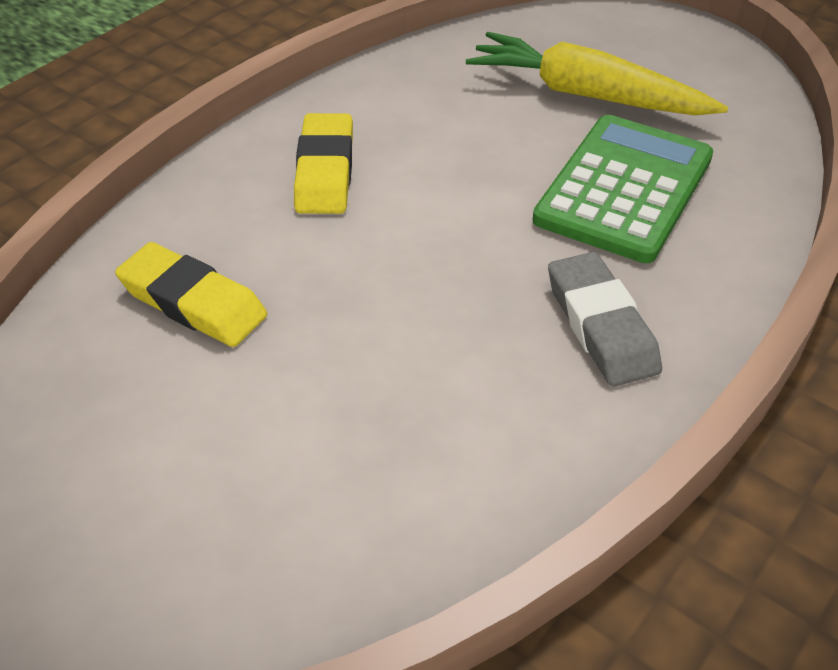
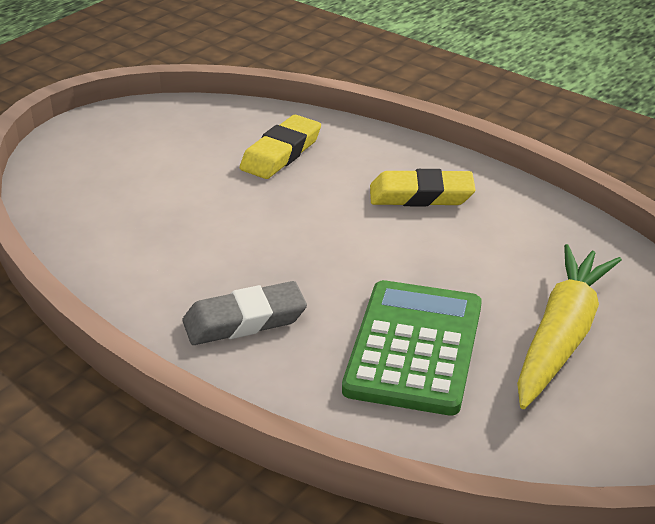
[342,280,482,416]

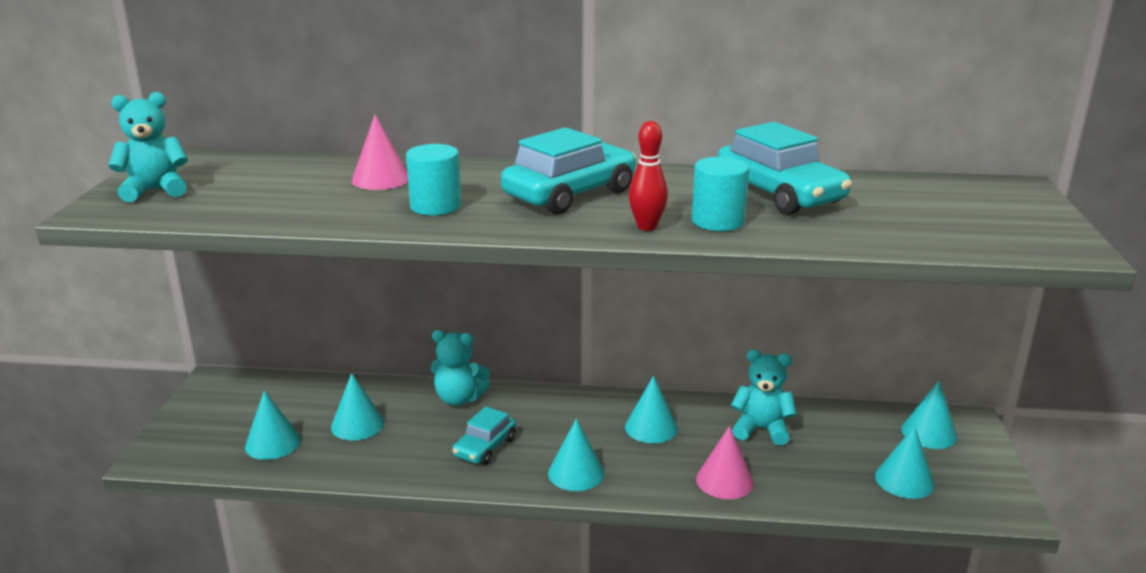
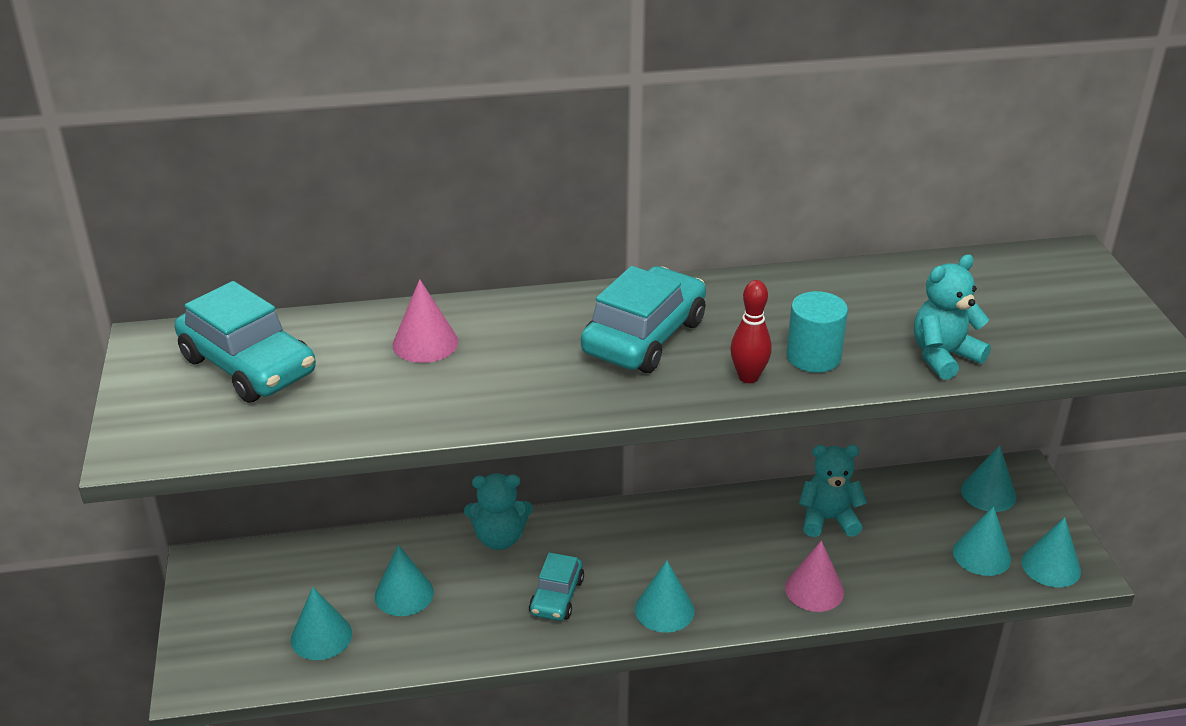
[175,281,316,403]
[914,254,991,380]
[1021,517,1081,587]
[406,144,461,215] (first image)

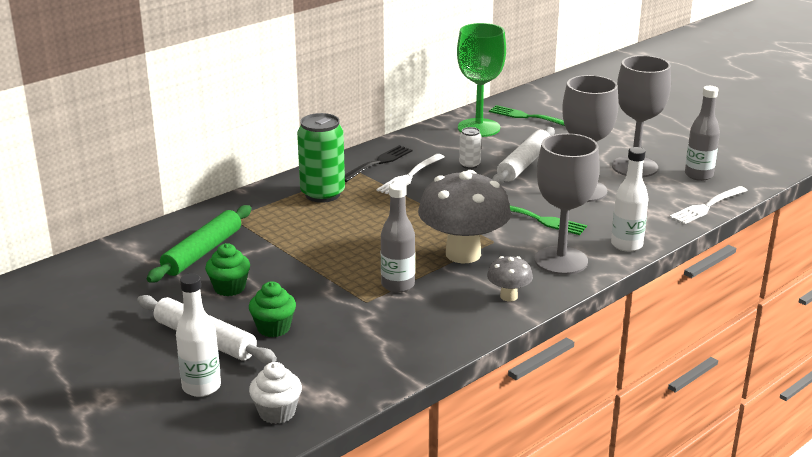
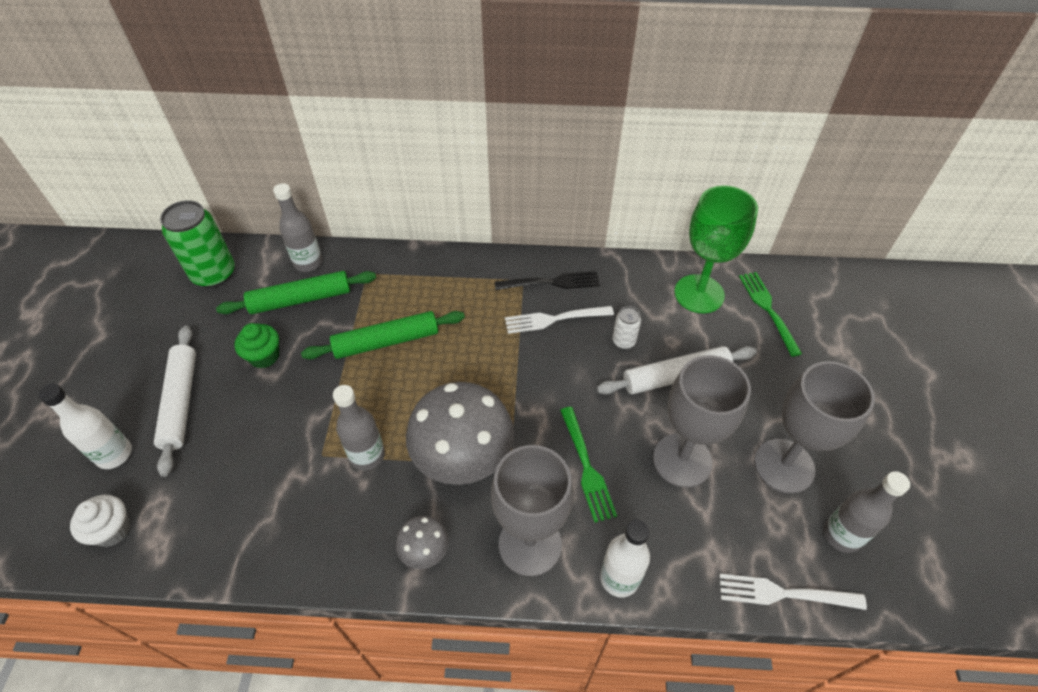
[160,200,235,288]
[273,183,322,272]
[301,311,465,360]
[249,282,296,337] (first image)

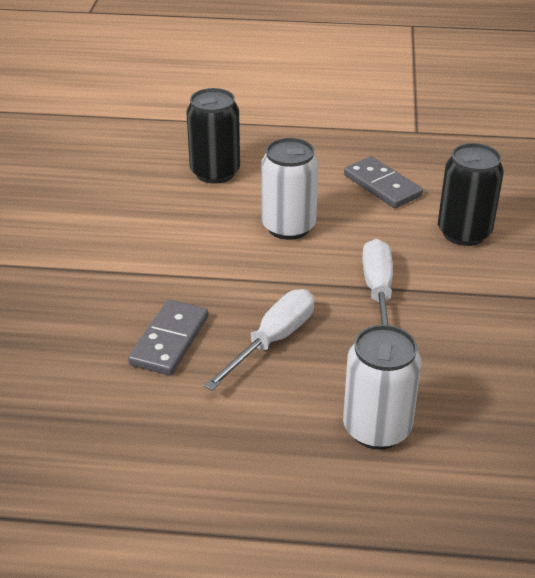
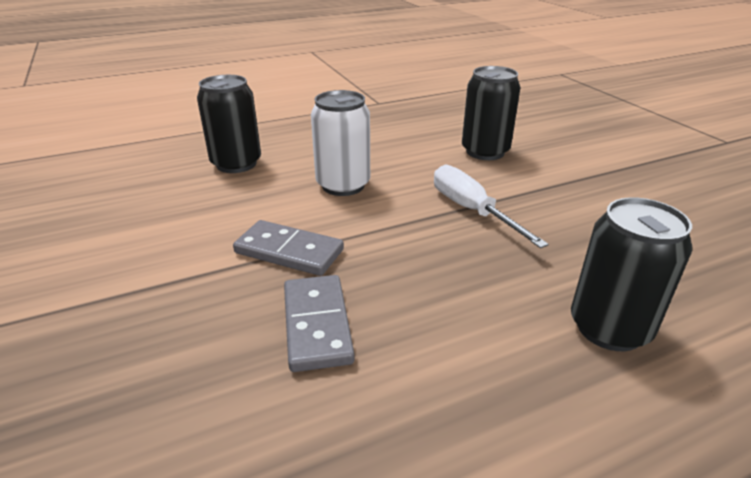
[233,220,344,276]
[571,197,692,351]
[204,289,314,391] (first image)

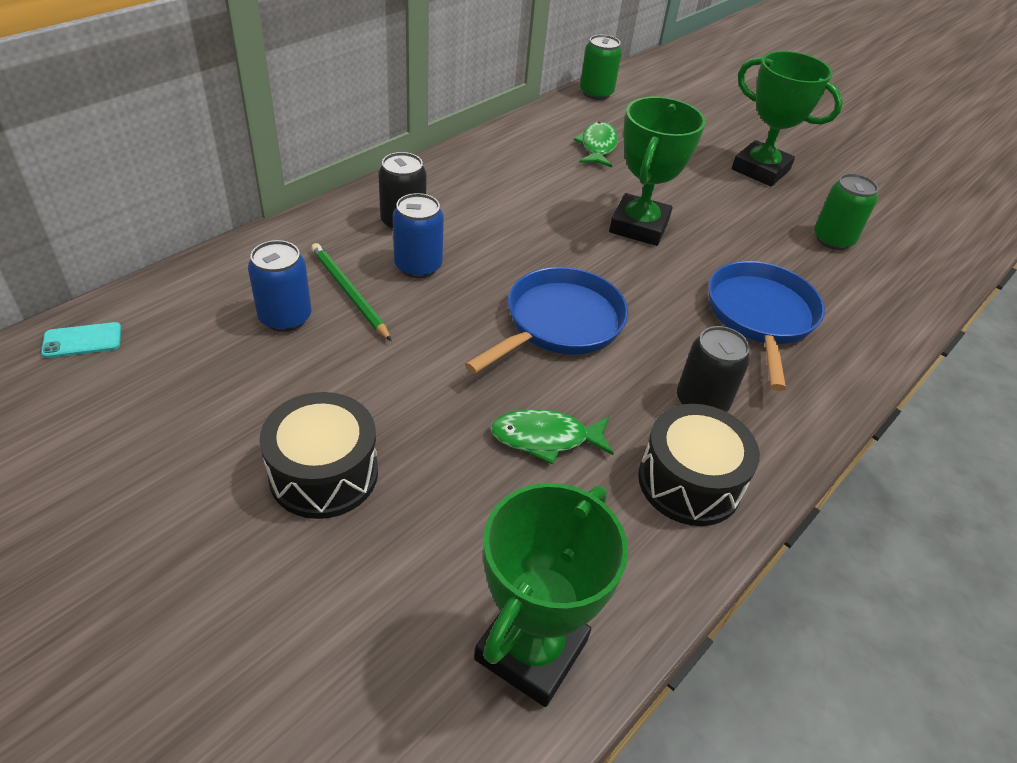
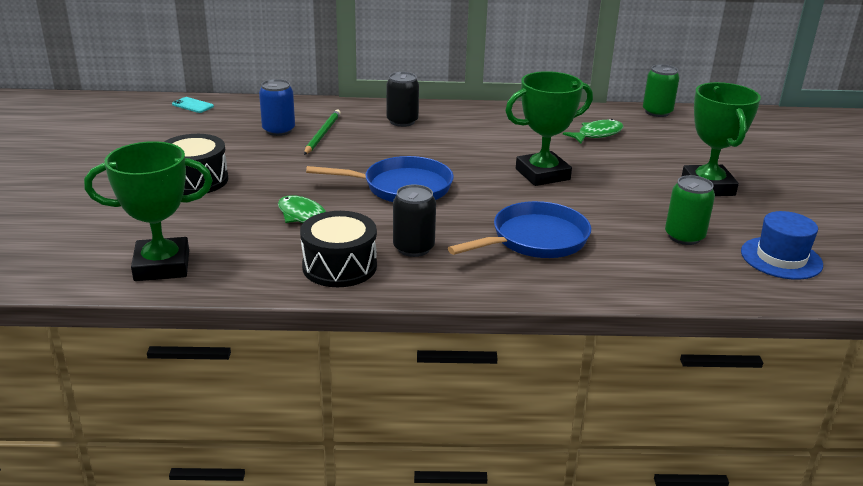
[741,211,823,280]
[393,193,444,278] (first image)

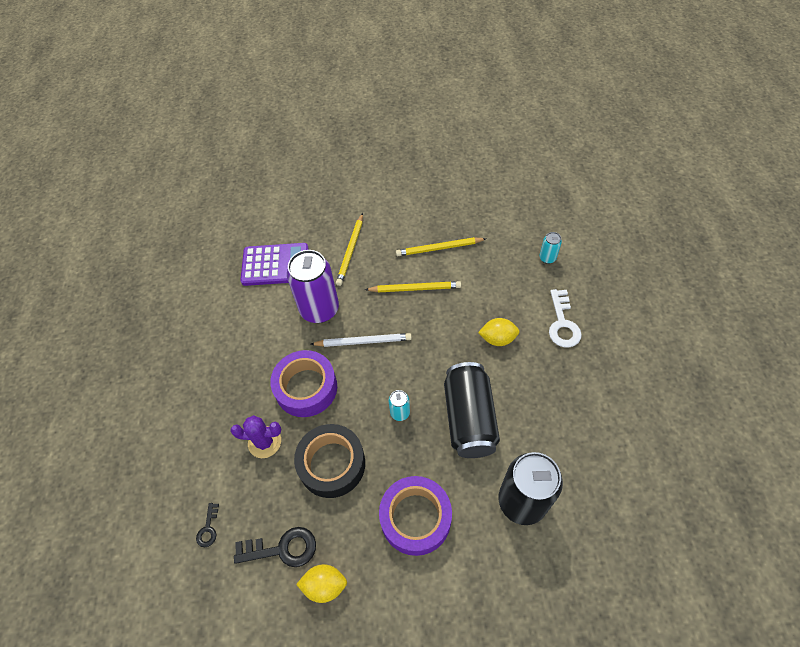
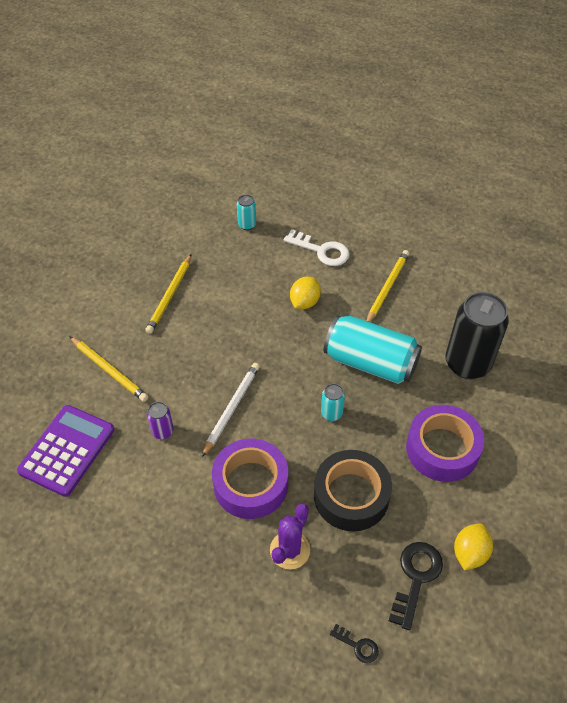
[147,402,174,439]
[324,315,422,384]
[367,250,409,322]

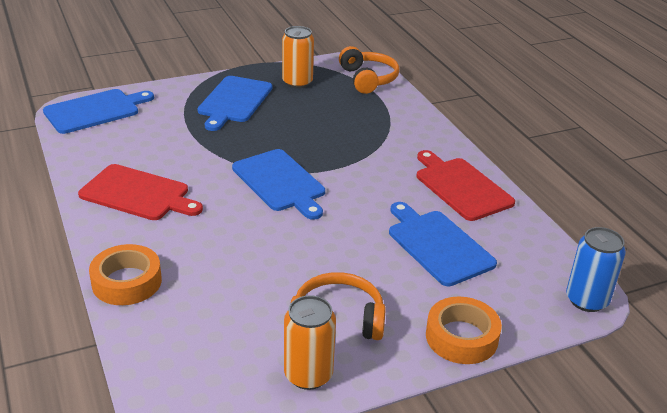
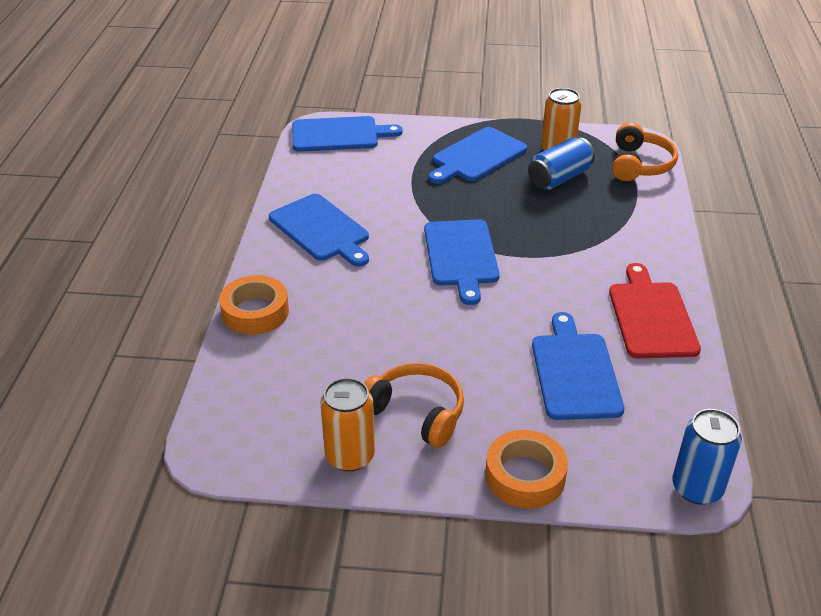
[269,194,369,267]
[528,137,595,190]

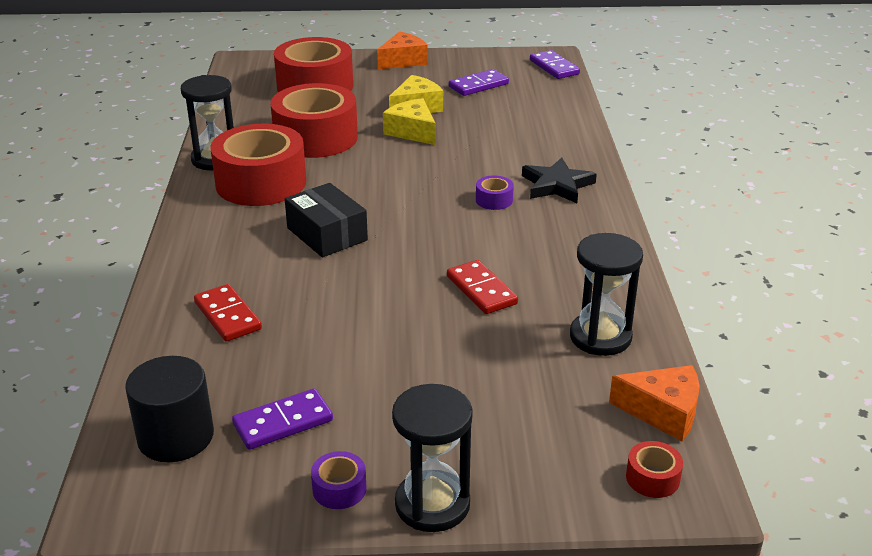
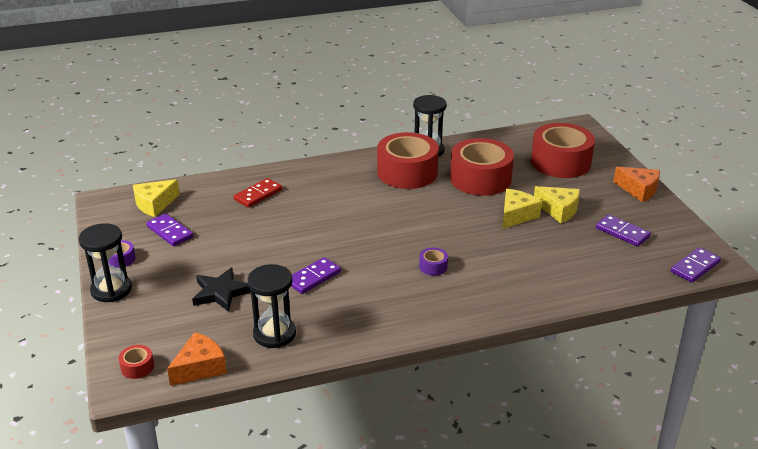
[133,179,180,217]
[167,332,227,386]
[192,268,251,312]
[291,257,341,294]
[285,183,368,257] (first image)

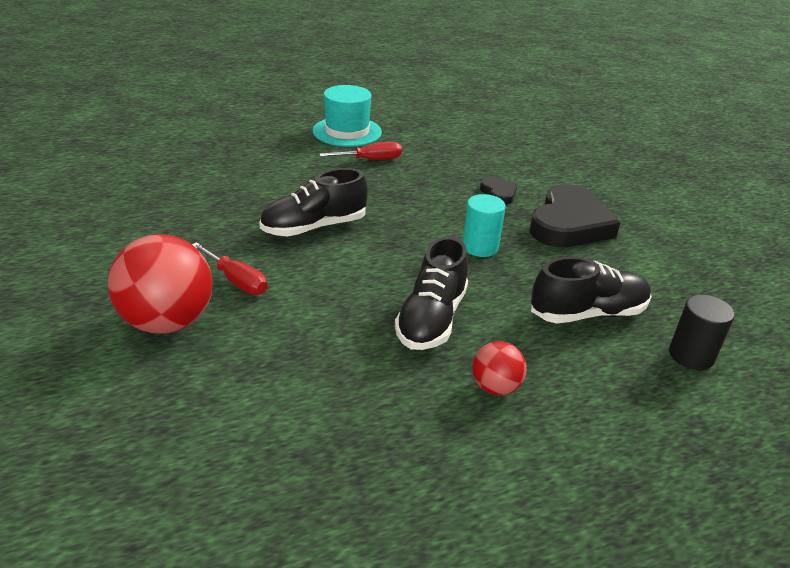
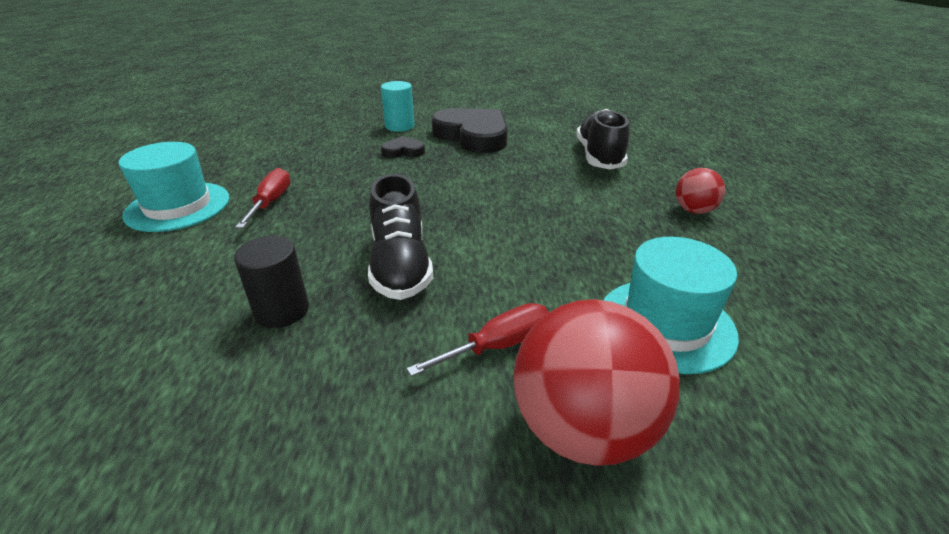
[234,236,309,328]
[381,81,414,132]
[604,237,739,374]
[395,237,468,350] (first image)

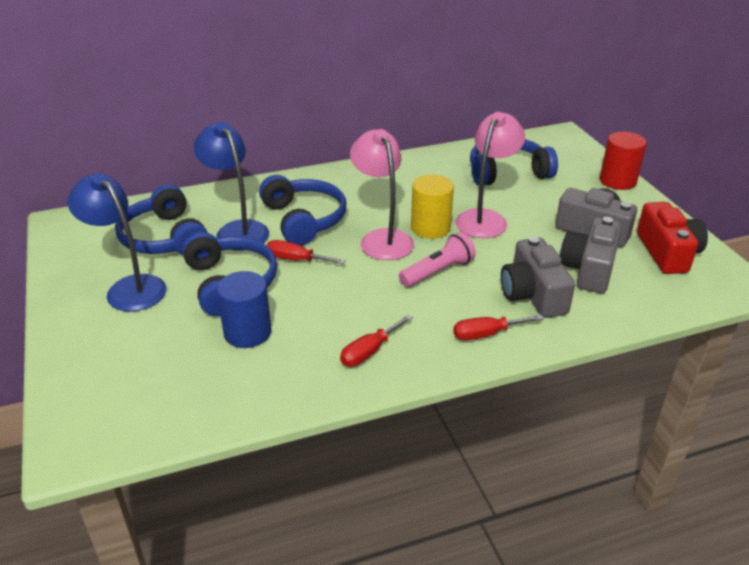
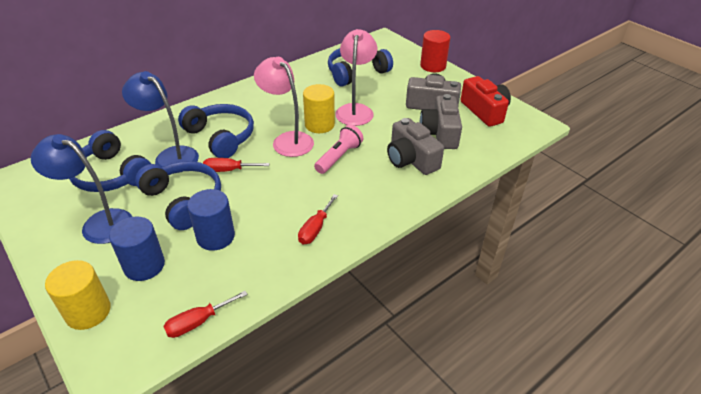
[45,260,111,330]
[109,216,165,281]
[163,291,248,338]

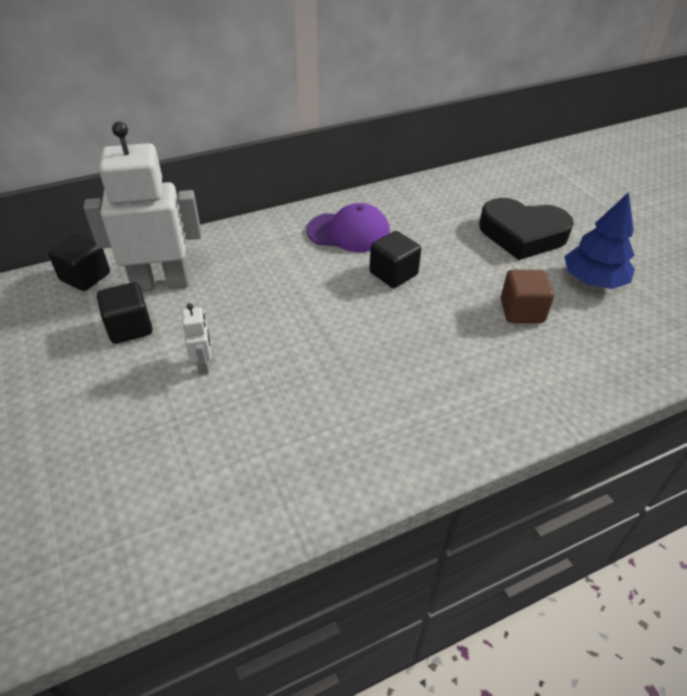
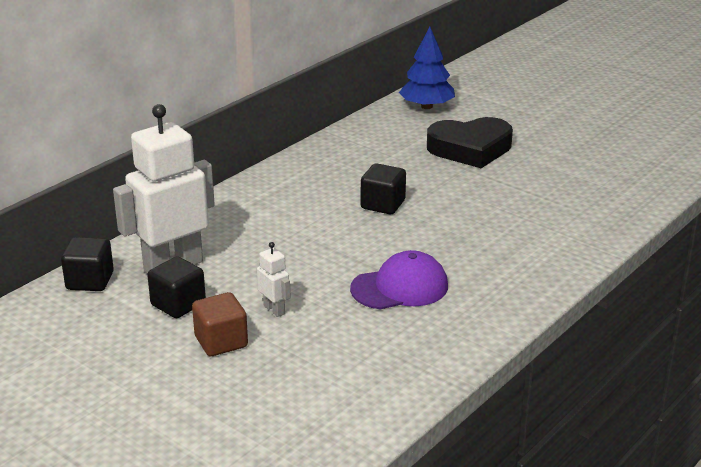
[192,292,248,356]
[350,250,448,309]
[399,27,455,109]

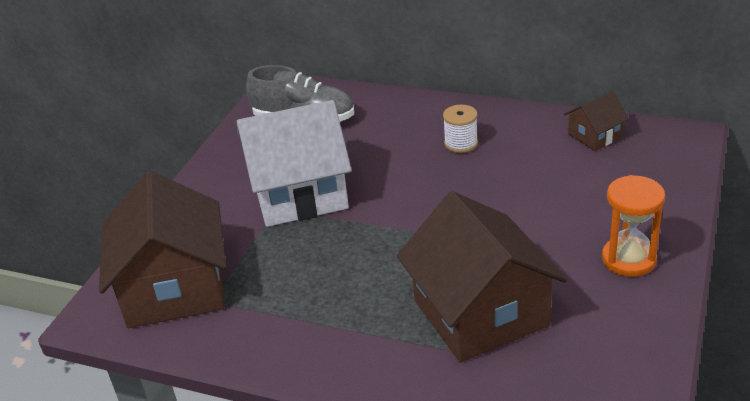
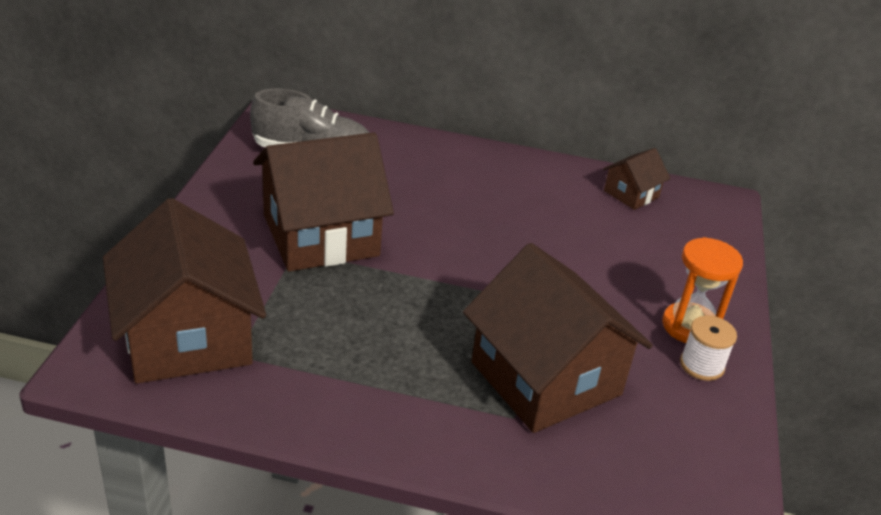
[253,132,394,272]
[680,315,737,381]

